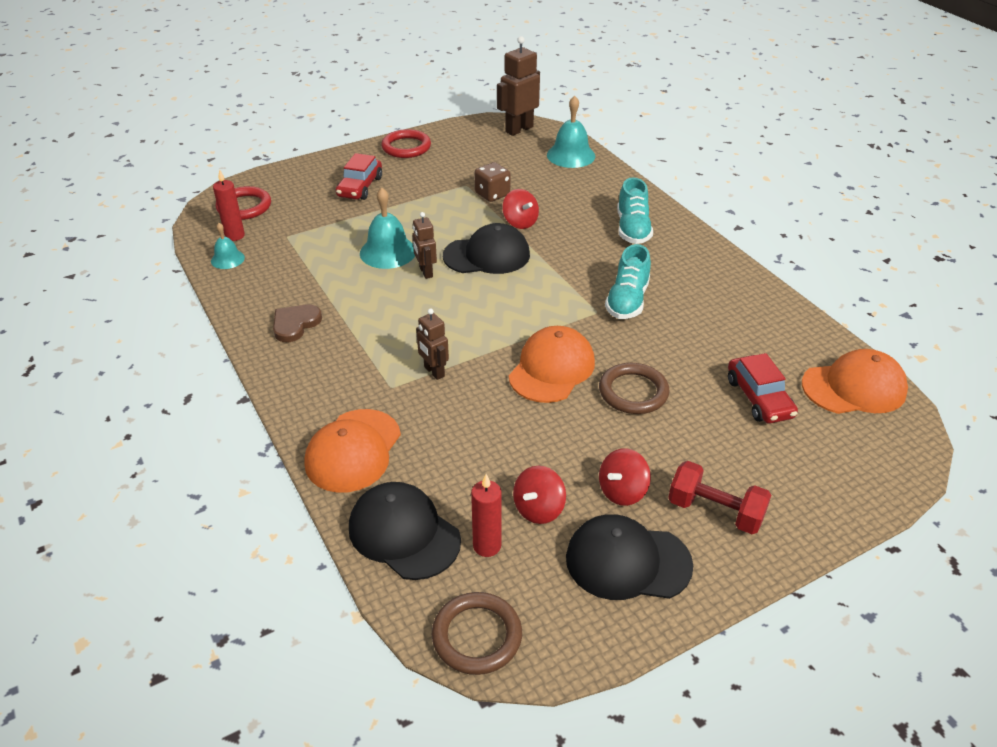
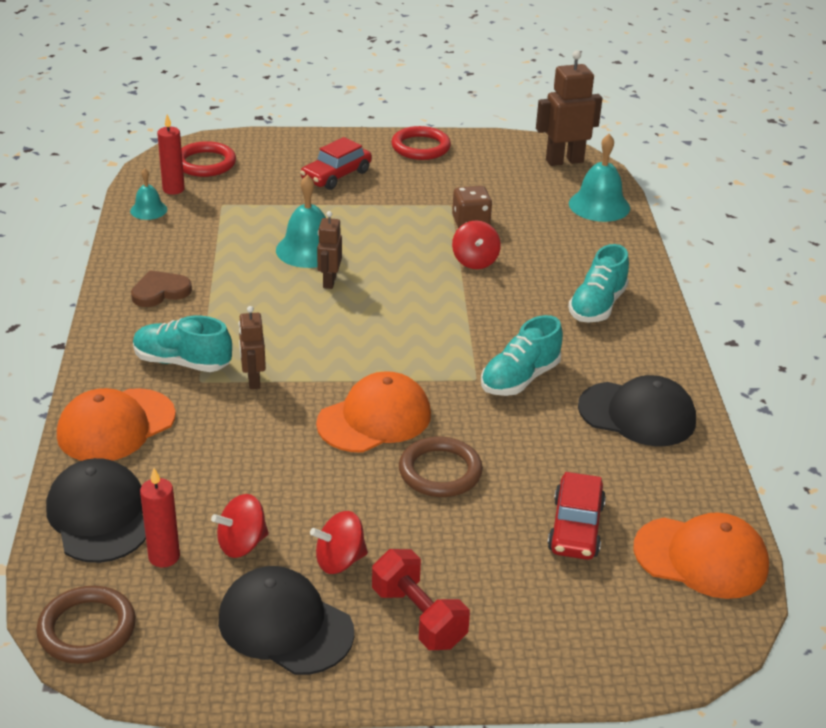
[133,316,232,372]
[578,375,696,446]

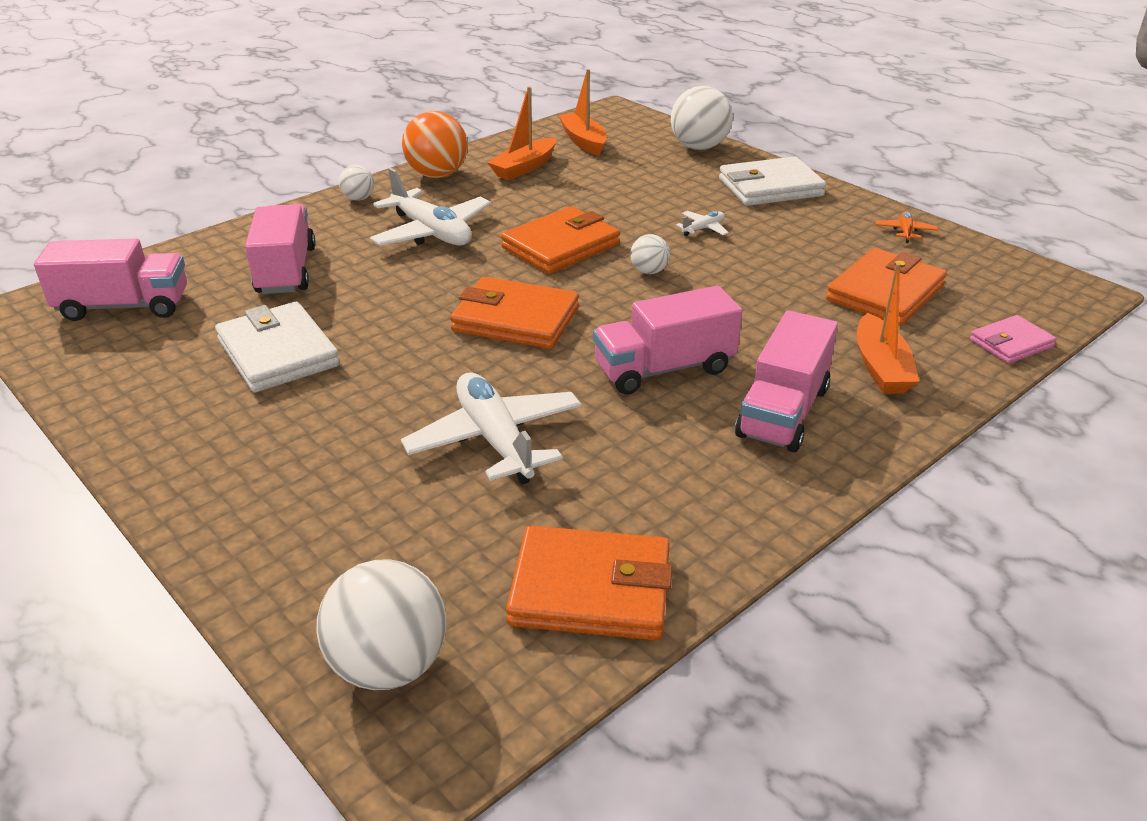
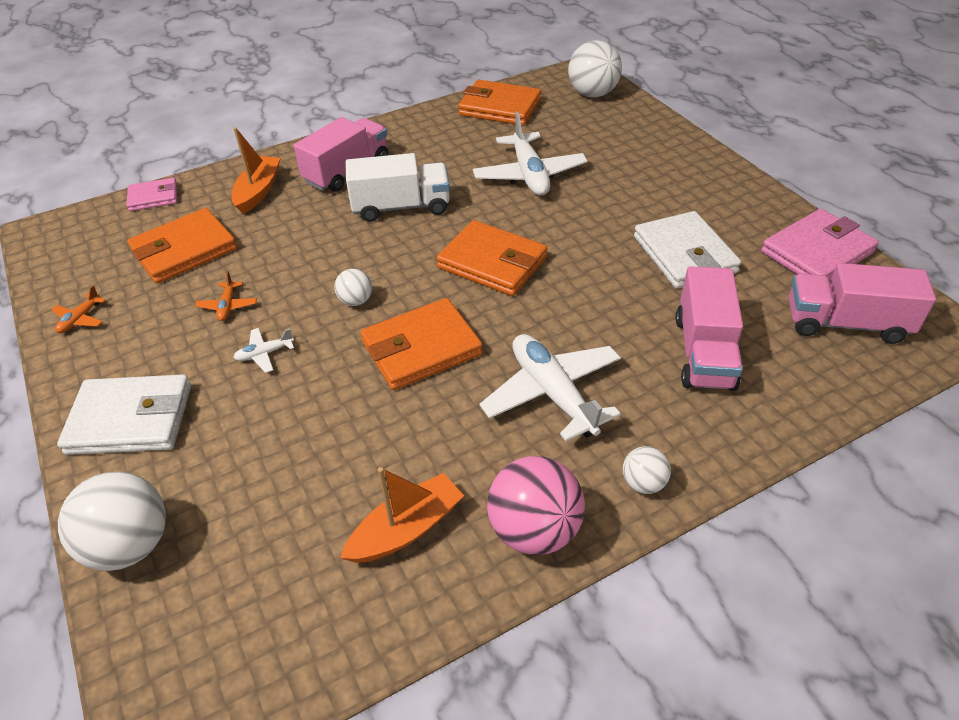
[195,271,257,321]
[346,153,450,222]
[487,456,585,555]
[761,209,879,281]
[558,69,607,156] (first image)

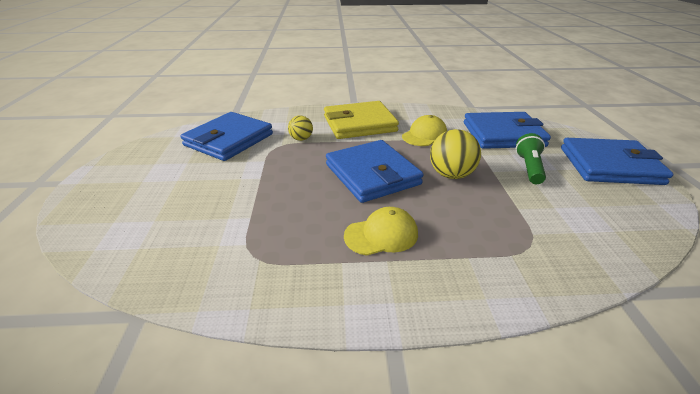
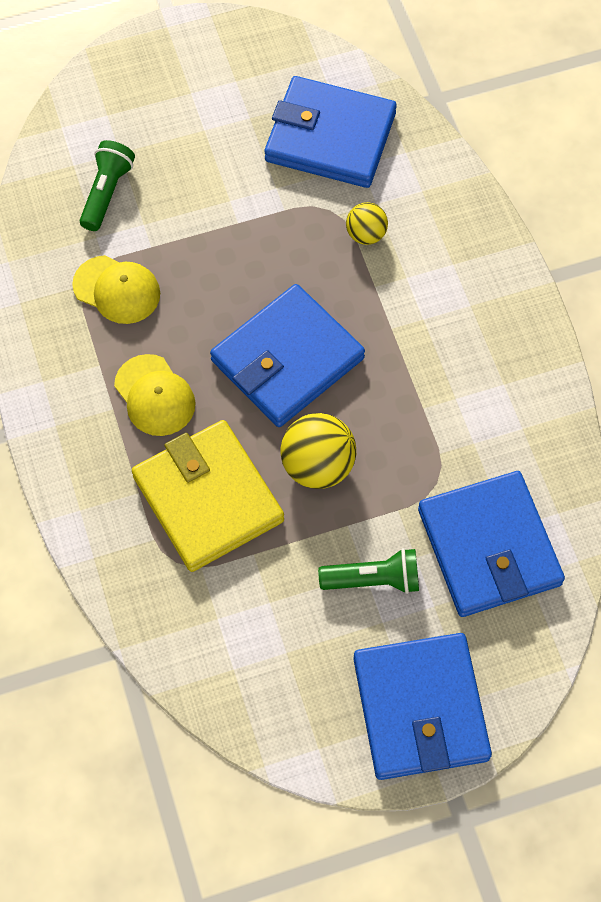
[72,255,160,324]
[79,140,135,231]
[132,420,284,572]

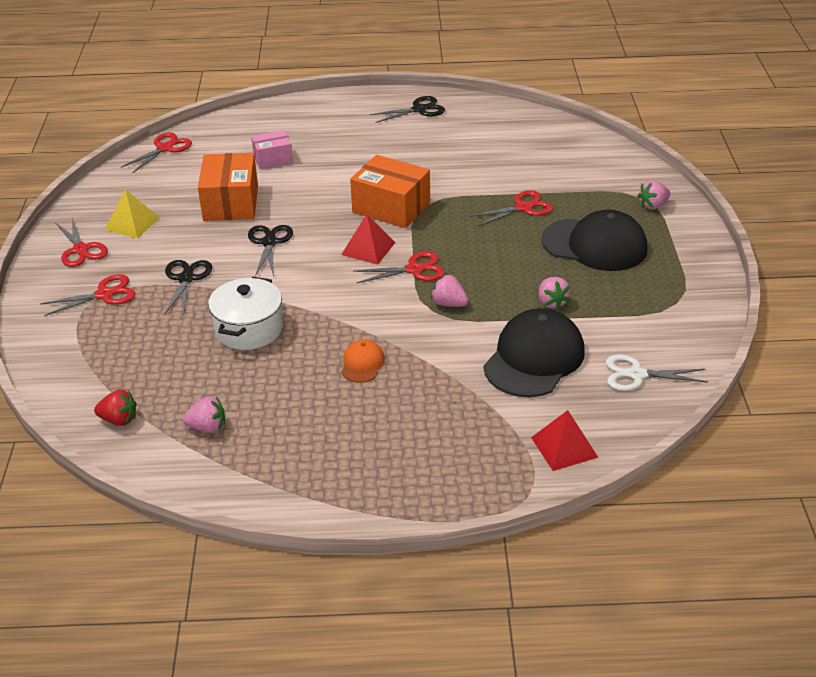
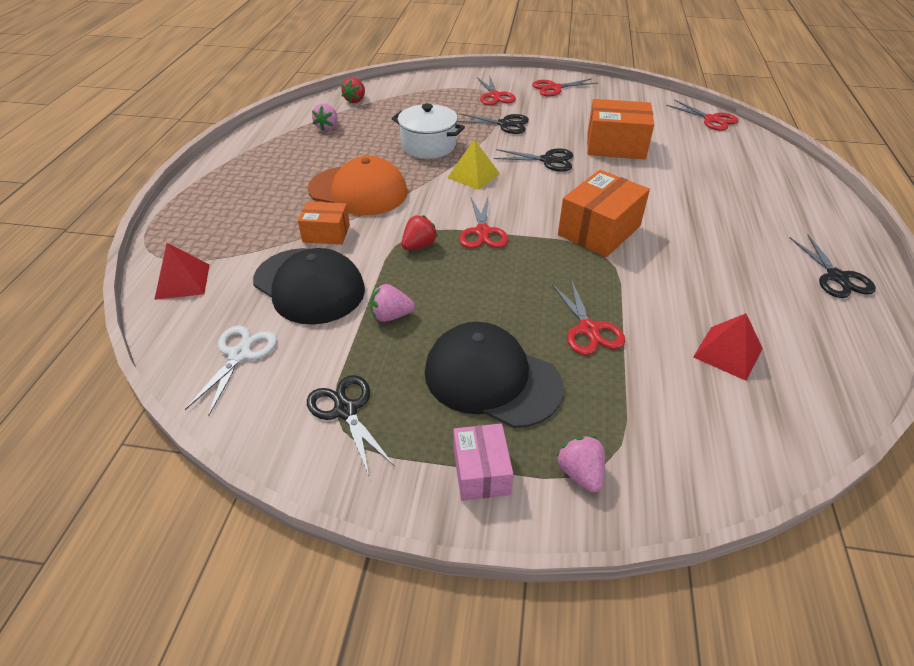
[298,201,350,245]
[307,375,395,476]
[308,156,407,215]
[402,215,438,250]
[425,322,563,428]
[447,139,500,190]
[454,423,513,501]
[693,313,763,381]

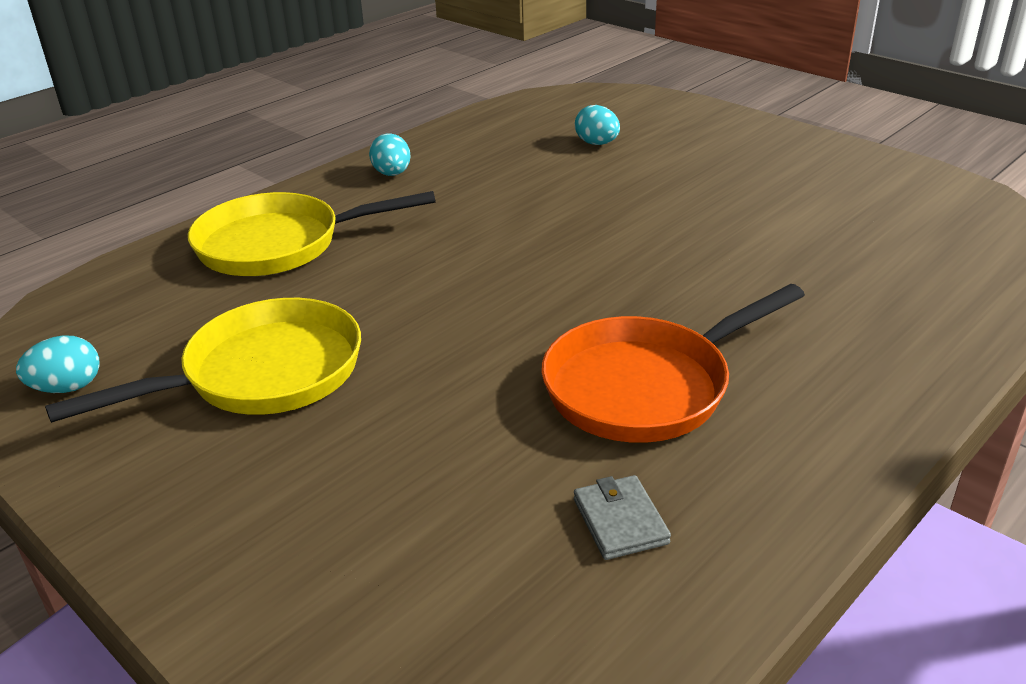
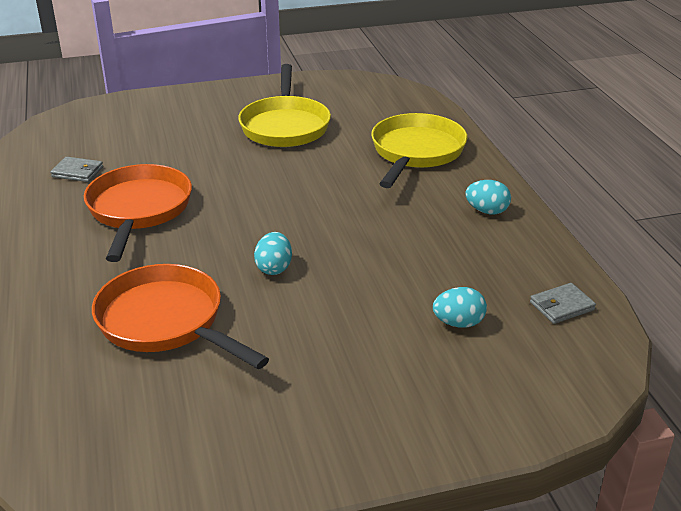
[92,264,269,369]
[254,232,292,275]
[530,283,596,324]

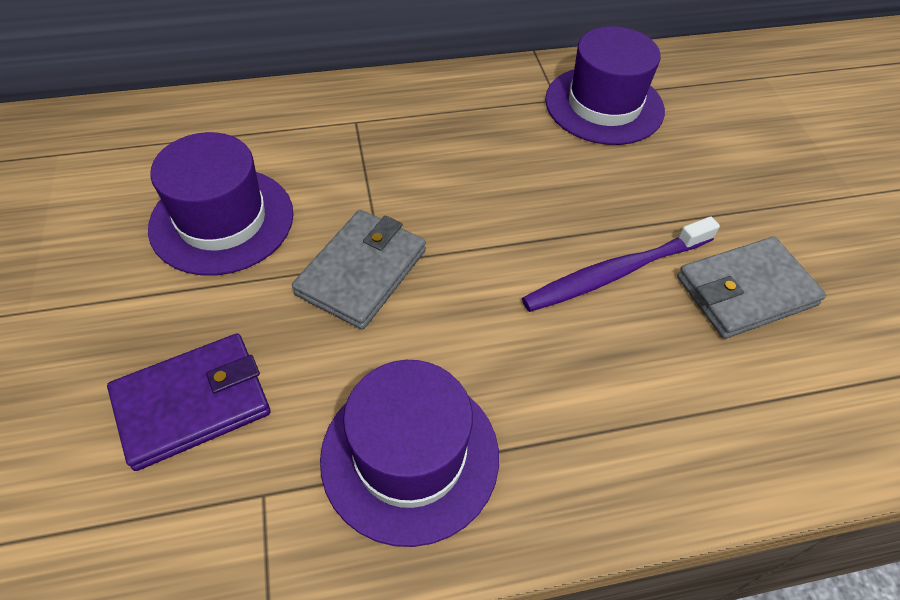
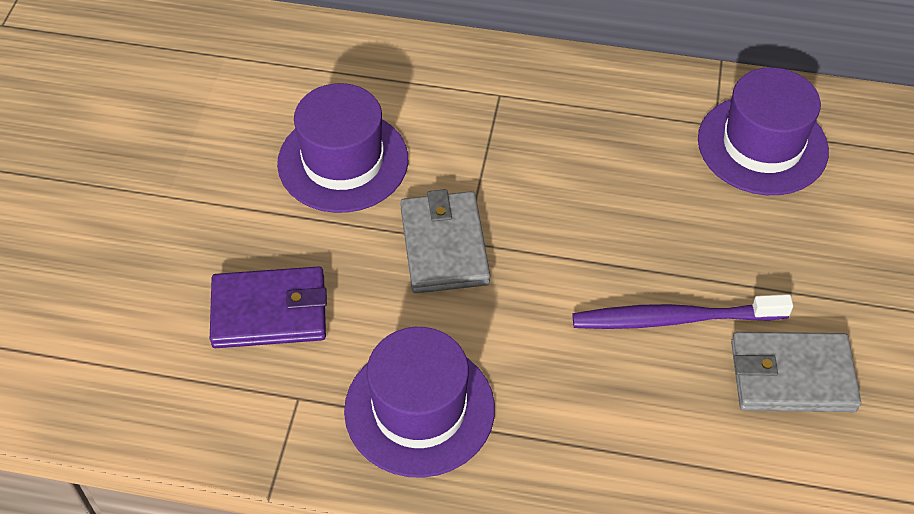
[400,189,490,293]

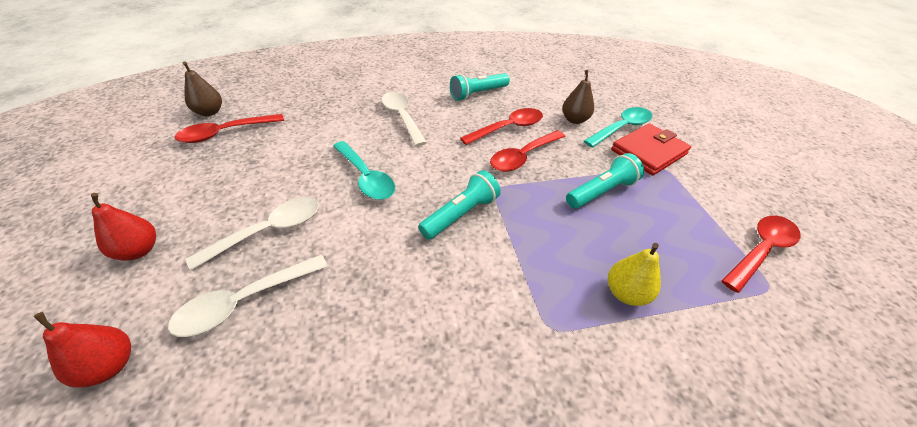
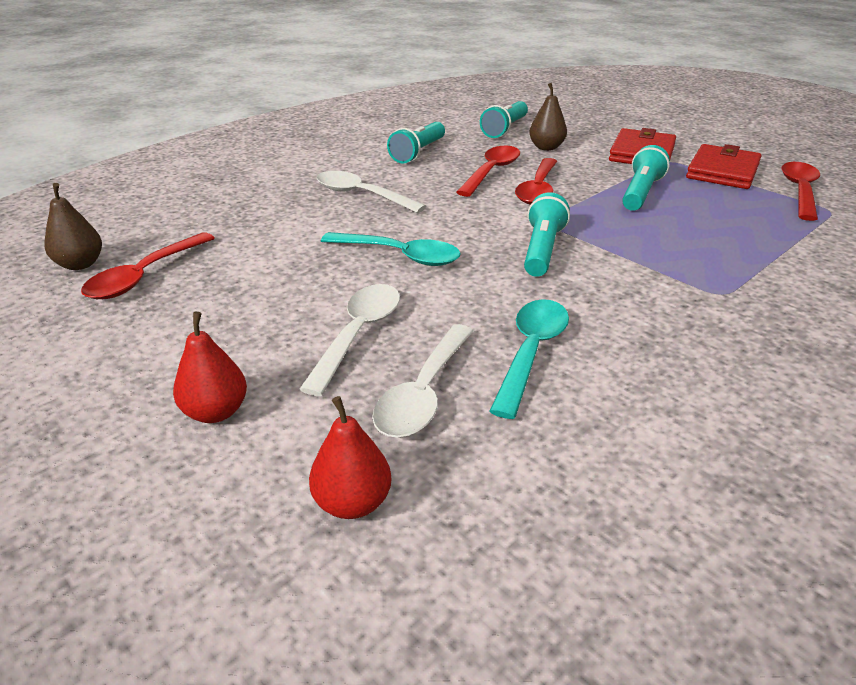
[480,101,528,138]
[489,299,569,419]
[686,144,762,189]
[608,243,661,306] (first image)

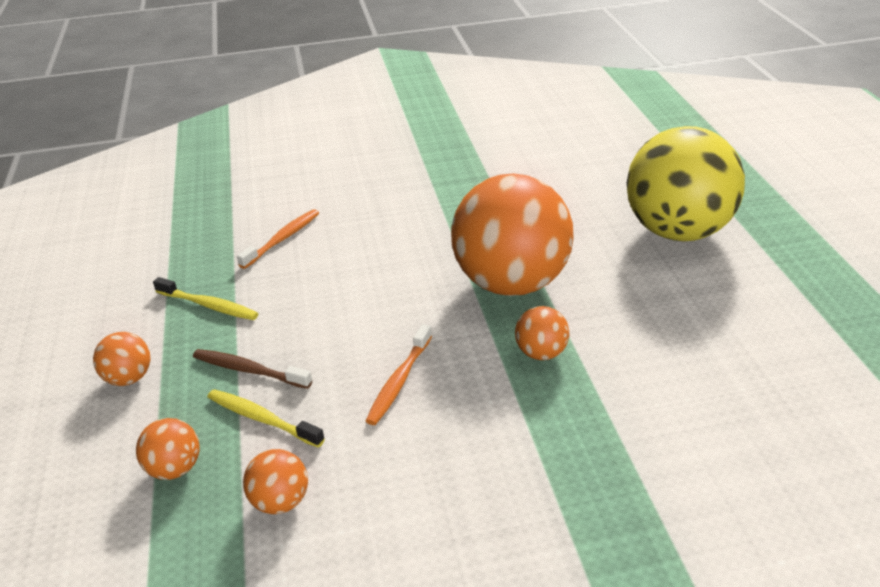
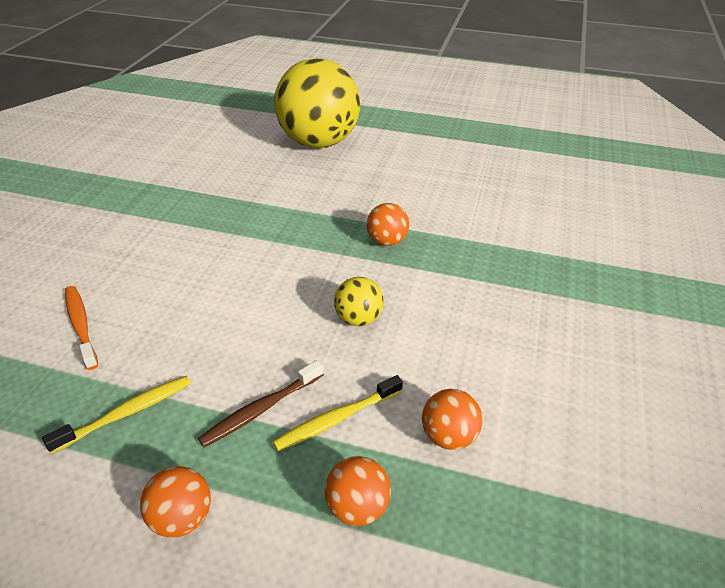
[334,277,384,326]
[451,173,574,296] (first image)

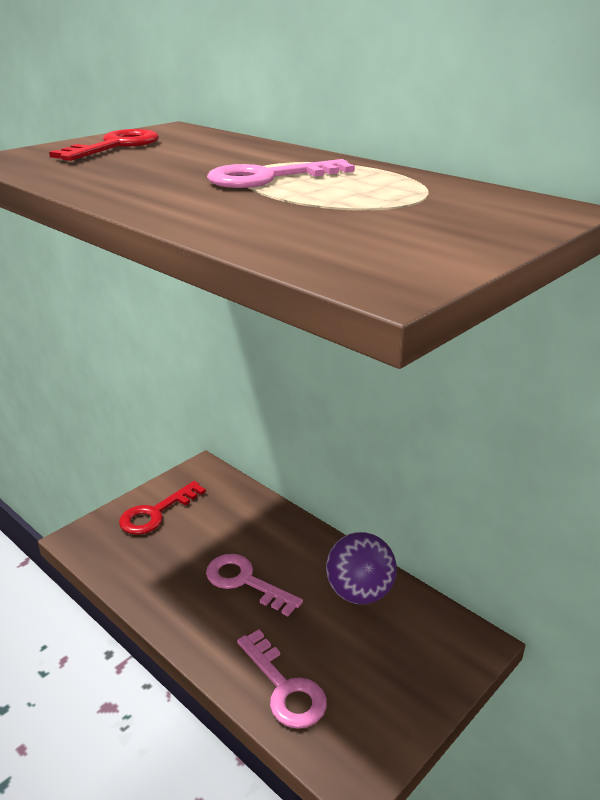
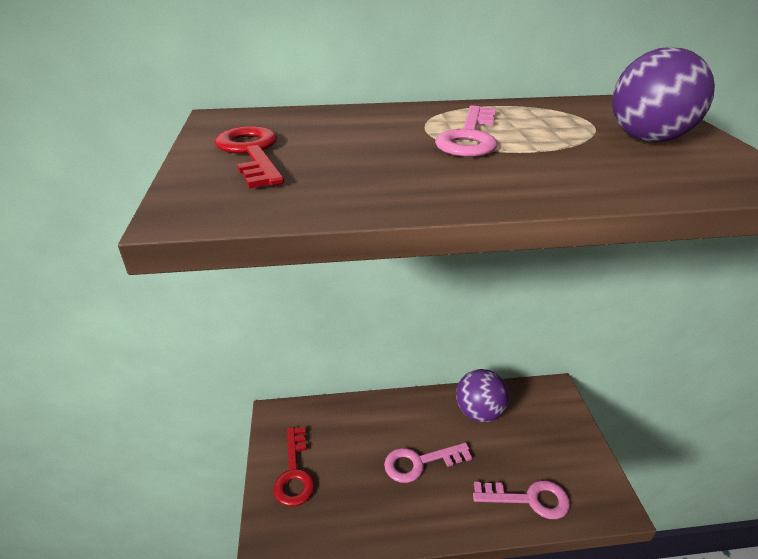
[612,47,715,142]

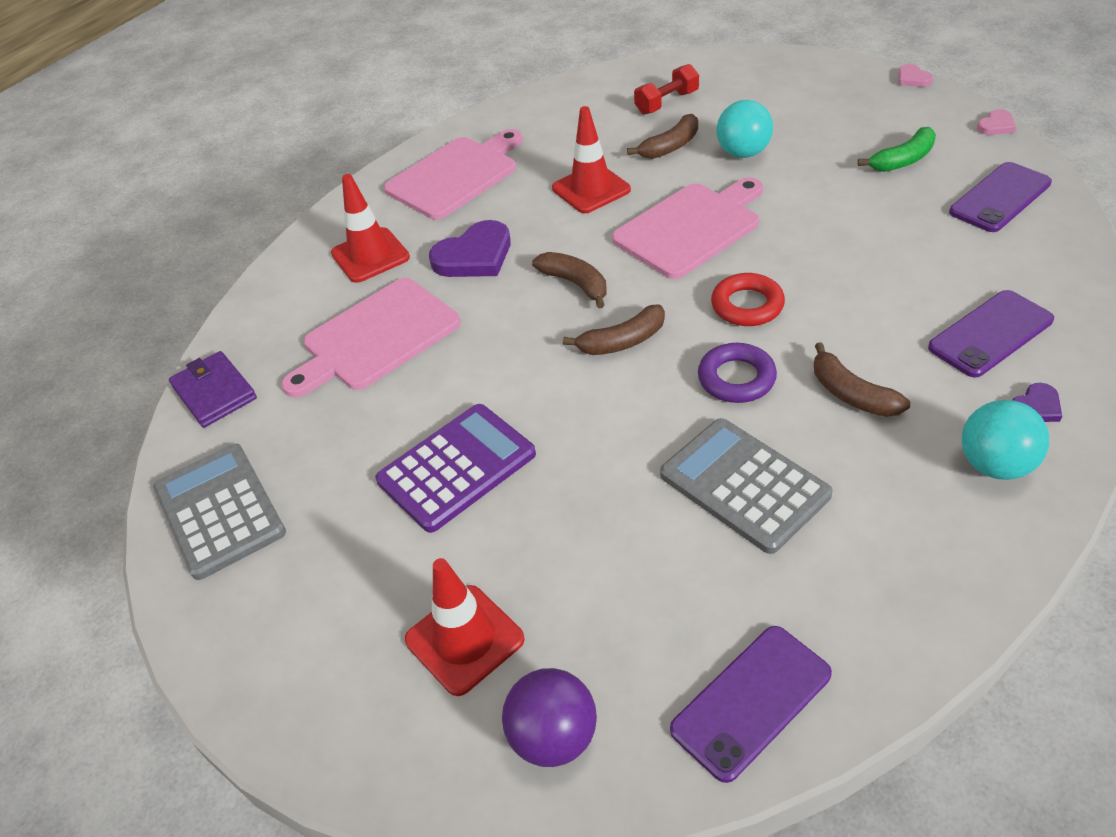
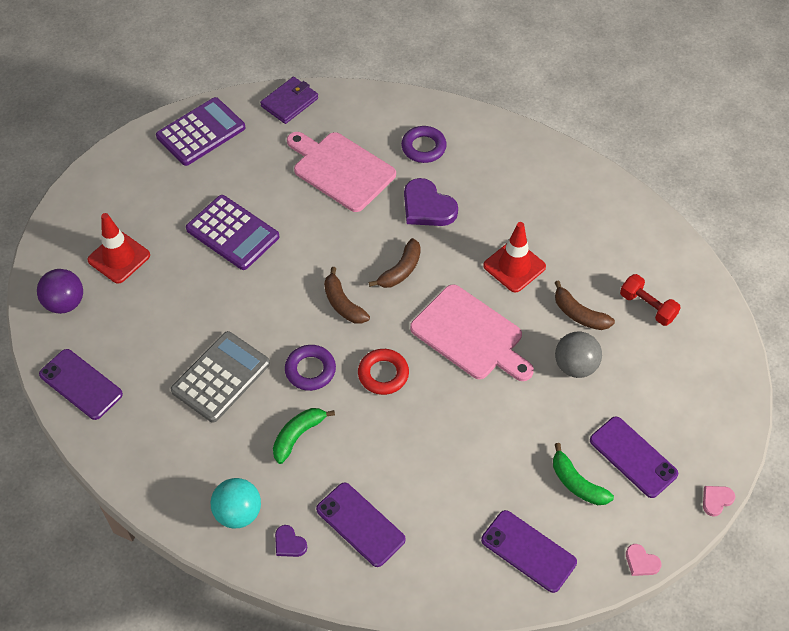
[156,97,245,166]
[273,408,335,464]
[401,126,447,163]
[555,331,602,378]
[590,417,678,498]
[384,129,523,220] (first image)

